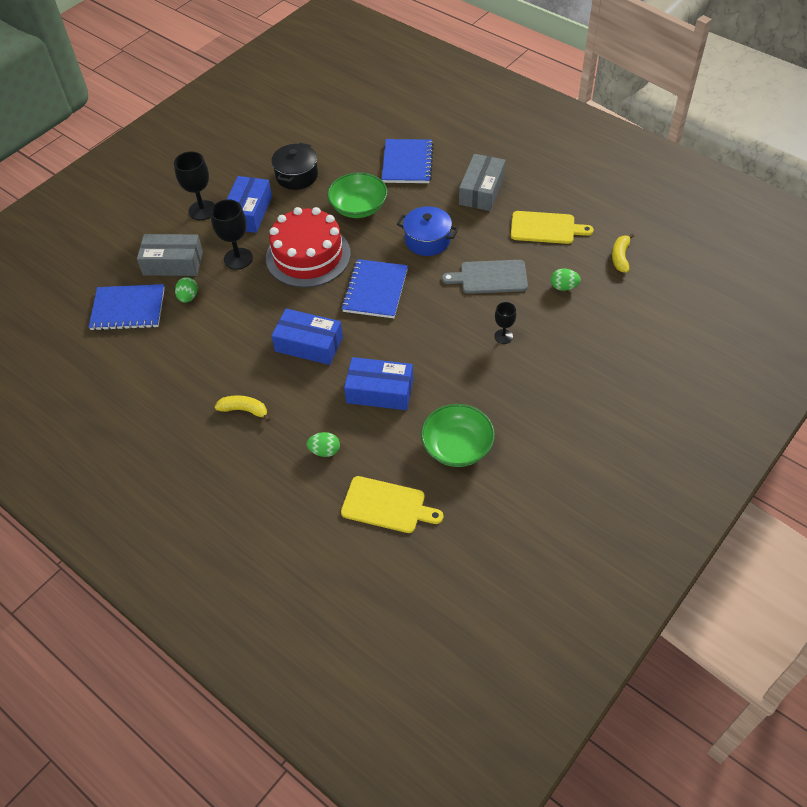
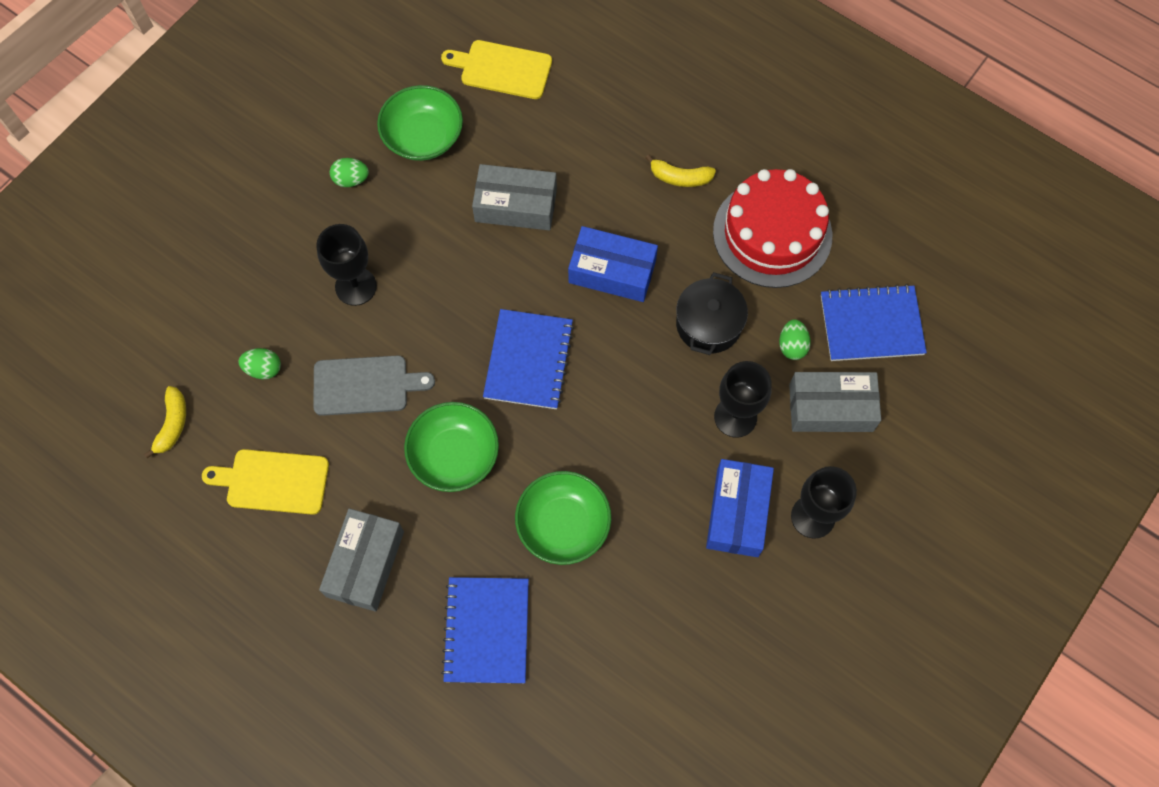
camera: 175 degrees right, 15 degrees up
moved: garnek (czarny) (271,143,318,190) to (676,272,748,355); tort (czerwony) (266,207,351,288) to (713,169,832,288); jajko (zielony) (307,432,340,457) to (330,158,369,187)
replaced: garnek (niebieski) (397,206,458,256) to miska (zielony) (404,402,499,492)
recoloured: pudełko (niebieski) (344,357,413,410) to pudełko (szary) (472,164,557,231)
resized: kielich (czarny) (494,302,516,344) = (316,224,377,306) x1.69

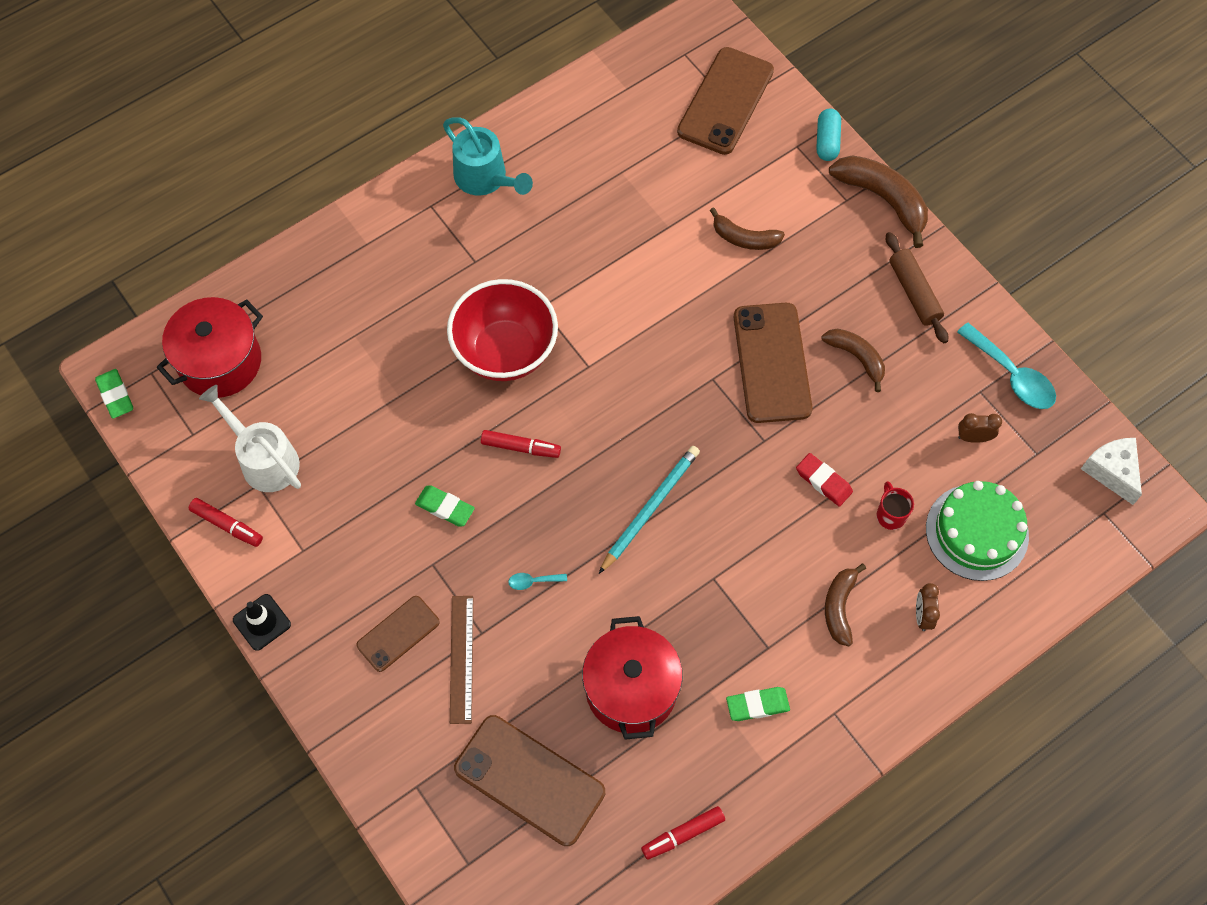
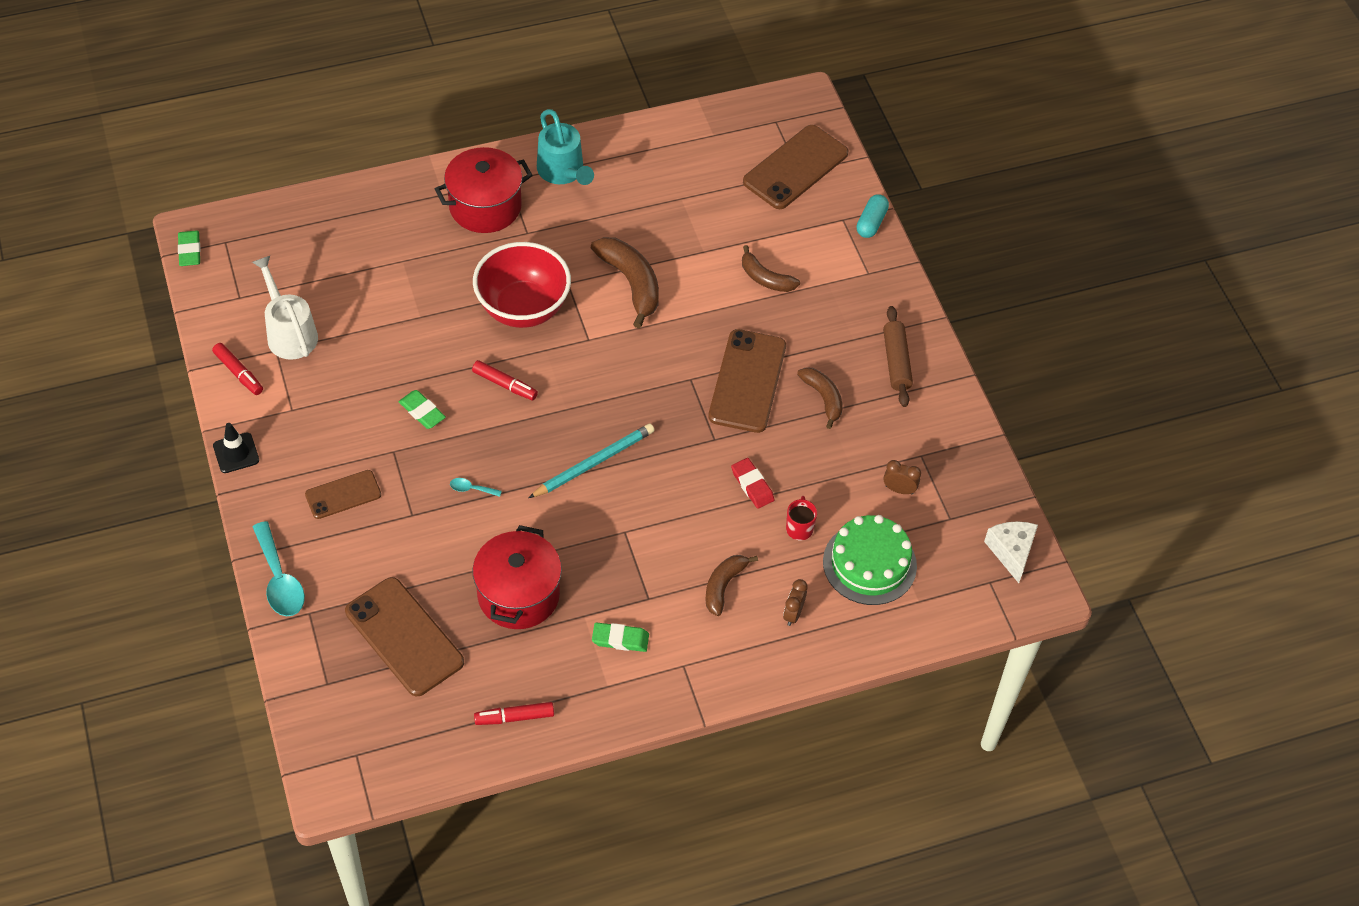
camera: 15 degrees right, 10 degrees down
removed: linijka (brązowy) (450,596,473,724)
moved: banan (brązowy) (829,155,928,248) to (591,237,659,328); garnek (czerwony) (157,297,263,398) to (435,147,533,233); łyżka (turkusowy) (957,323,1056,409) to (253,521,305,616)

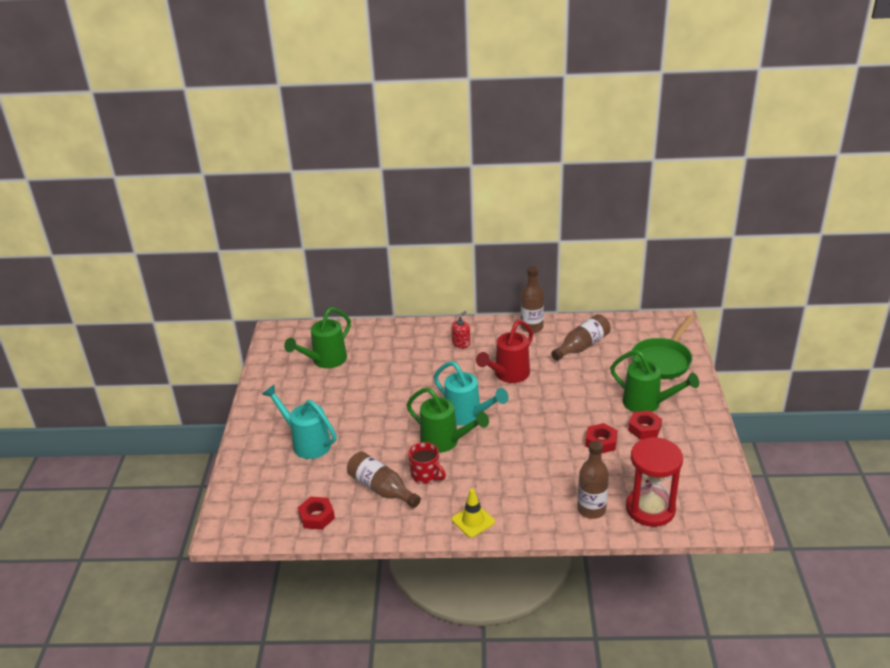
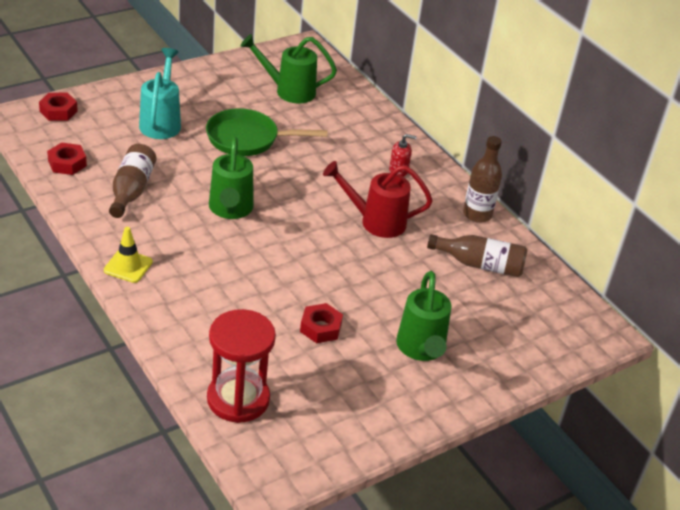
camera: 50 degrees right, 5 degrees up
removed: konewka (turkusowy) (433,361,508,426); butelka (brązowy) (577,441,609,519); kubek (czerwony) (408,442,446,484)
moved: patelnia (zielony) (631,316,694,379) to (206,108,328,156); nakrętka (czerwony) (628,410,662,440) to (39,93,78,121)

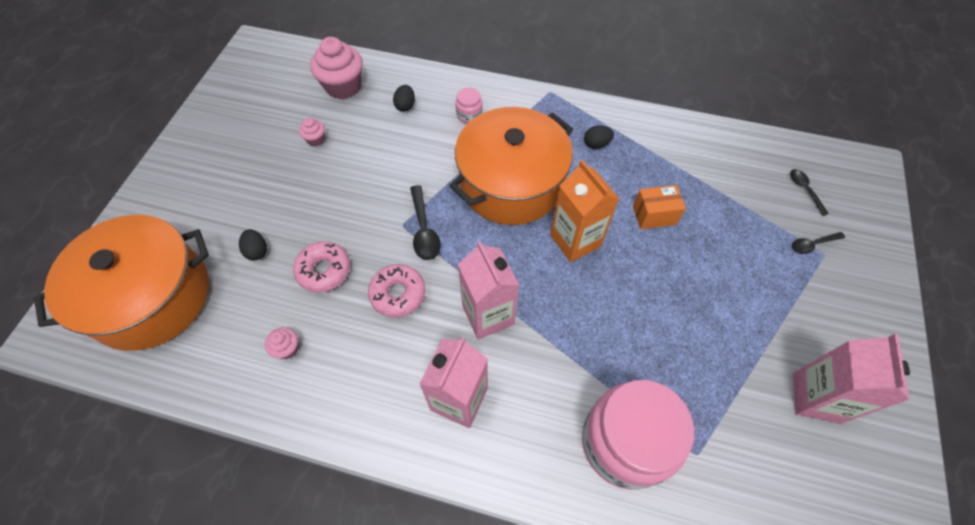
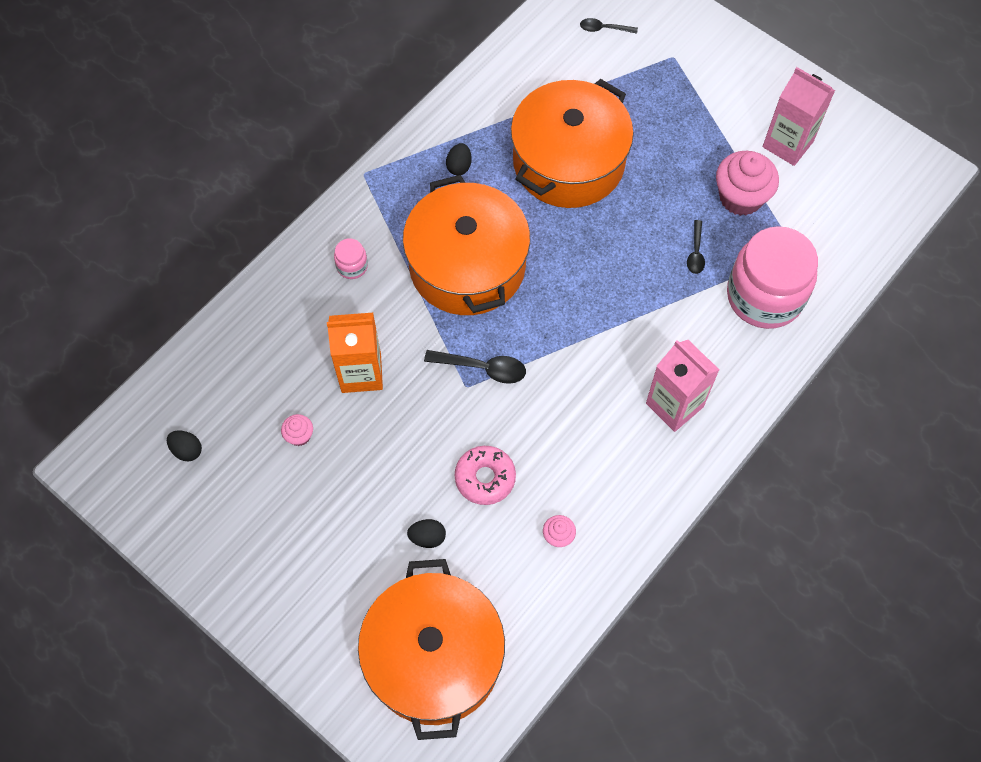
camera: 65 degrees left, 5 degrees up
removed: karton mleka (różowy) (458,241,520,340); donut (różowy) (368,264,425,318)
moved: muffinka (różowy) (310,37,363,99) to (716,151,779,216); jajko (czarny) (393,85,415,112) to (167,430,202,461); karton mleka (pomarańczowy) (550,160,619,262) to (327,313,383,393); łyżka (czarny) (792,232,845,254) to (687,220,705,274)
replaced: pudełko (pomarańczowy) (633,185,686,229) to garnek (pomarańczowy) (511,79,634,208)

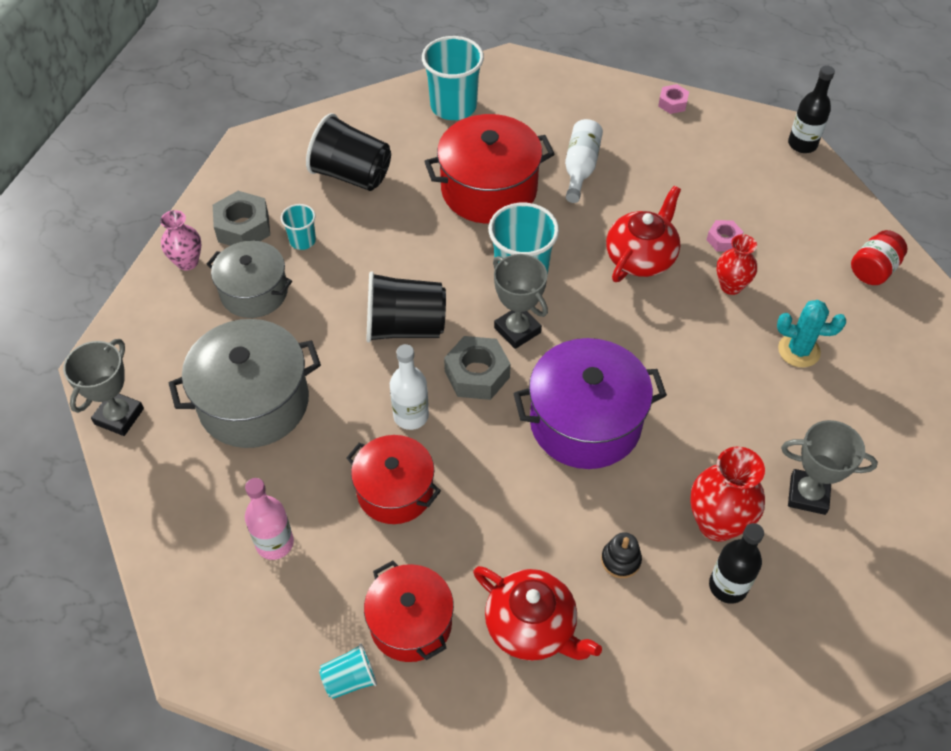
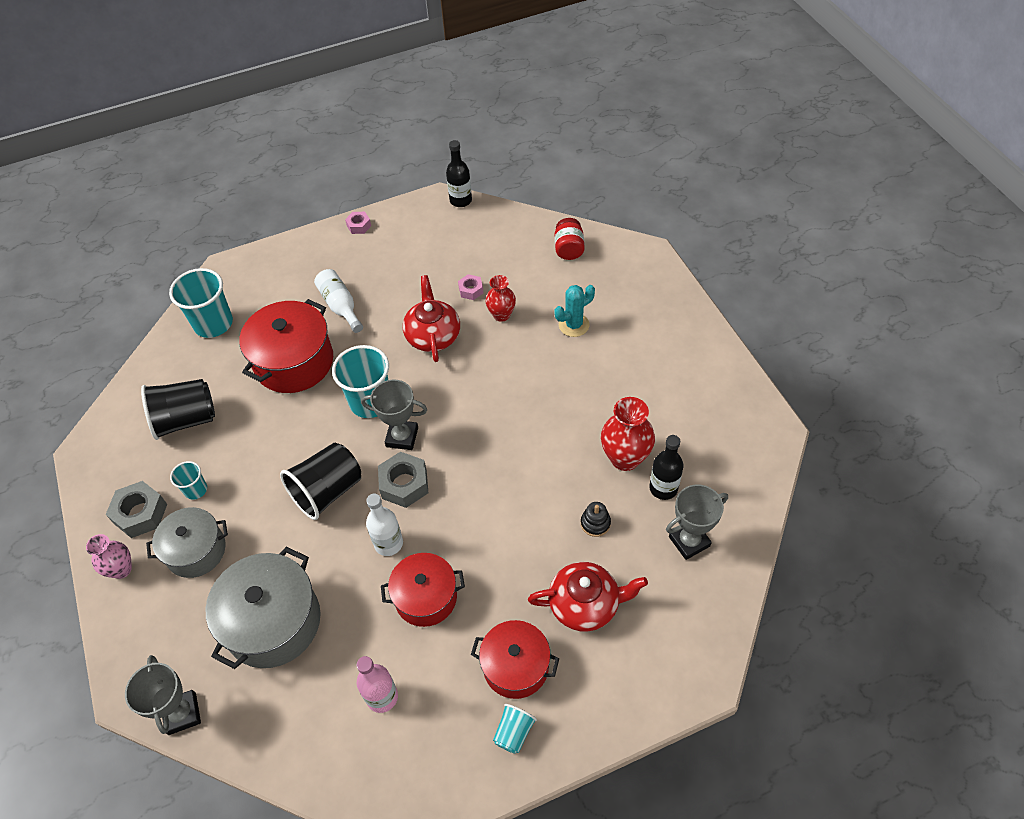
camera: 40 degrees left, 0 degrees up
removed: garnek (fioletowy) (513,338,667,469)
moved: puchar (szary) (781,420,878,515) to (666,484,728,560)

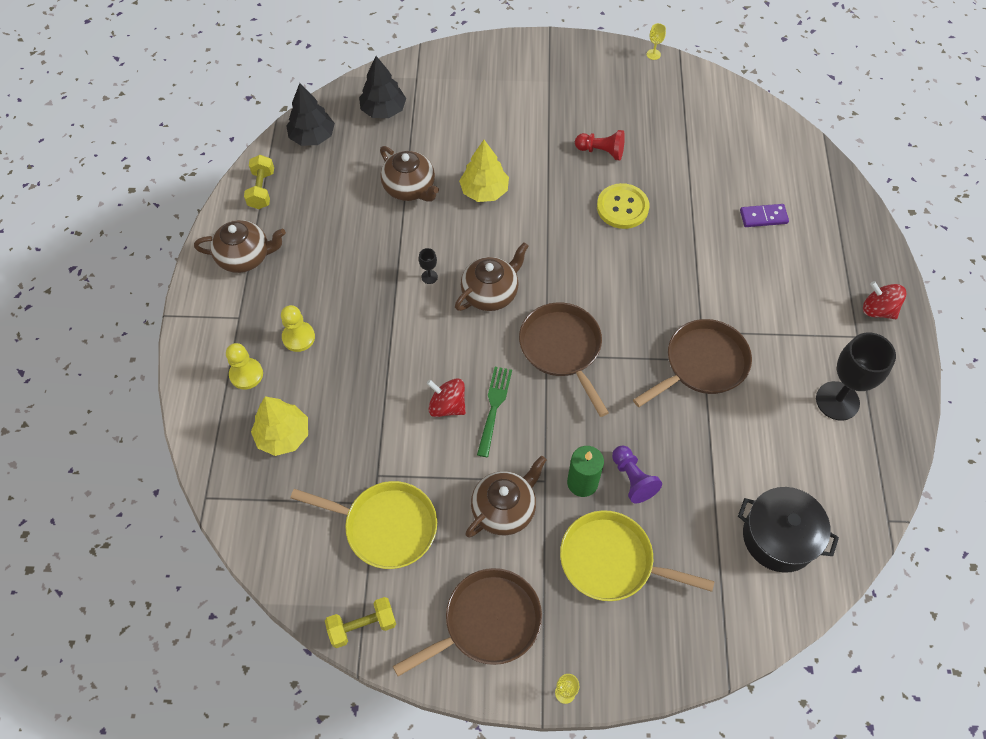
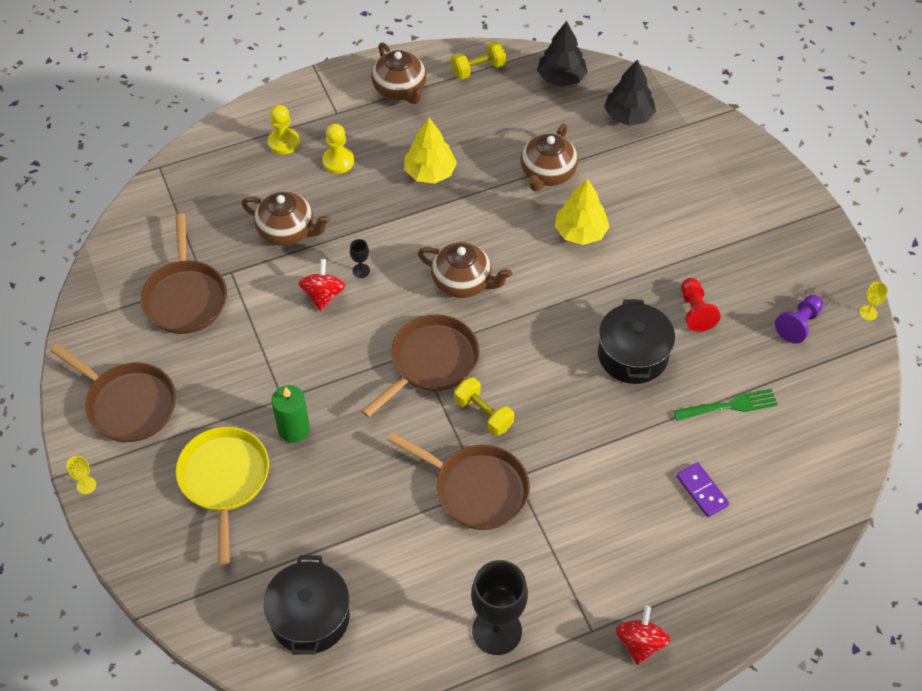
camera: 65 degrees right, 5 degrees down
moved: kielich (czarny) (419,248,438,284) to (350,239,370,278); widelec (zielony) (477,367,512,457) to (673,388,778,421); drzewko (żółty) (251,396,308,456) to (405,118,457,184); pionek (fioletowy) (612,445,662,503) to (775,295,823,344); imbryk (brązowy) (465,456,547,537) to (242,191,331,246); hantel (żółty) (325,597,396,648) to (454,377,514,436)
replaced: guzik (żółty) (597,183,649,229) to garnek (czarny) (598,300,675,384)
recoloured: patelnia (żółty) (290,481,437,569) to patelnia (brązowy) (141,214,227,334)

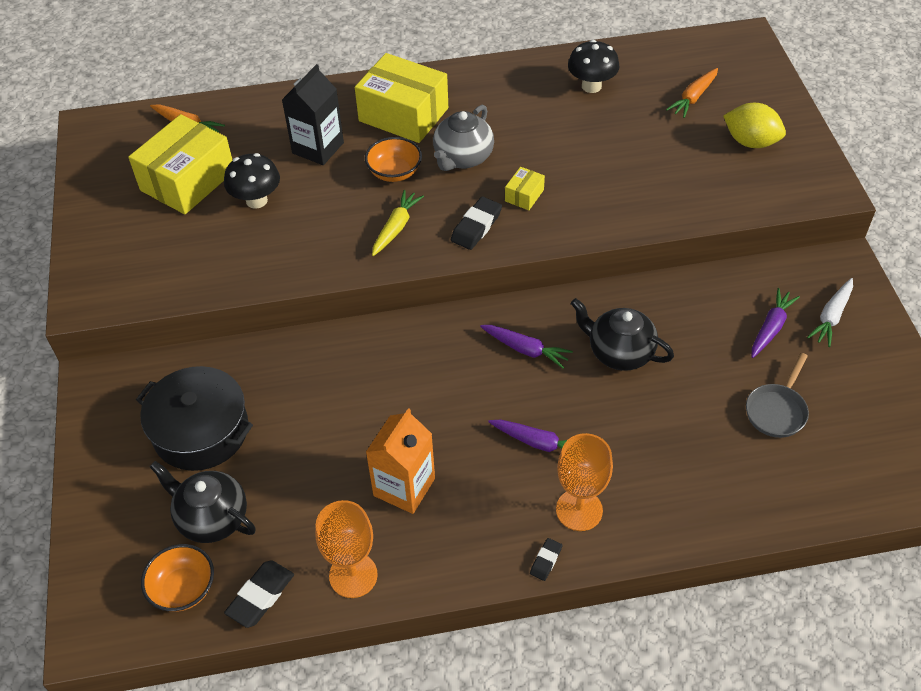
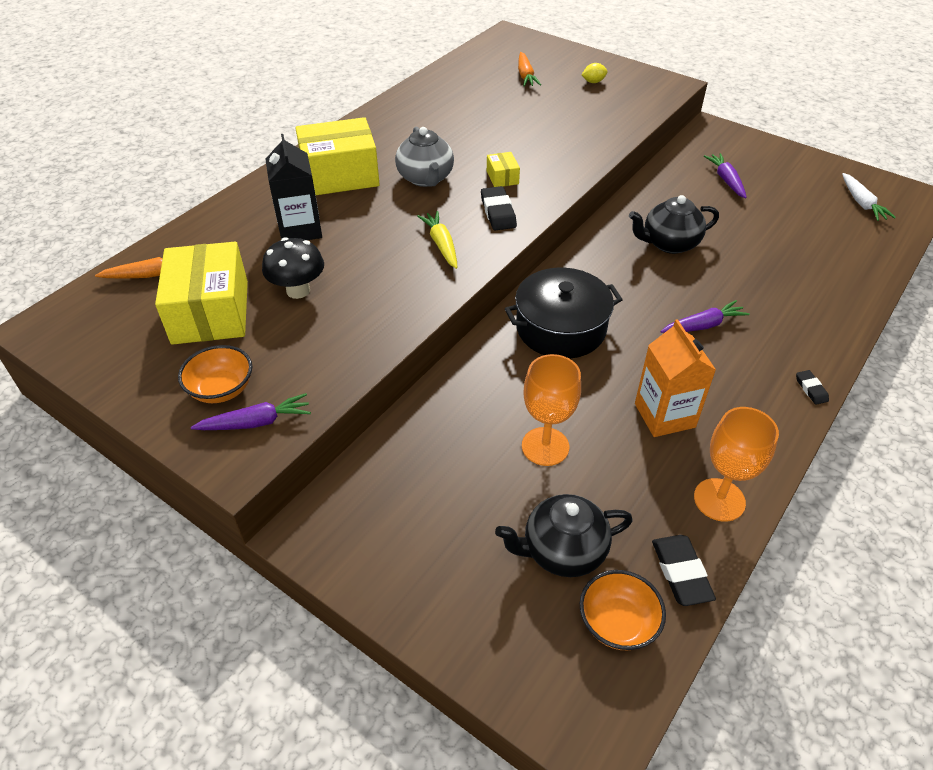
camera: 45 degrees left, 5 degrees down
removed: grzyb (czarny) (568,40,619,93); patelnia (szary) (746,353,809,438)
moved: miska (pomarańczowy) (365,137,422,182) to (178,345,252,403); marchewka (biały) (807,278,853,347) to (842,173,896,221); marchewka (fioletowy) (480,325,573,369) to (191,393,311,430); garnek (czarny) (136,366,253,471) to (505,268,623,359); kielich (pomarańczowy) (556,433,613,531) to (522,354,581,466)
resized: cytryna (żółty) (723,103,786,148) = (582,63,608,83) x0.53

